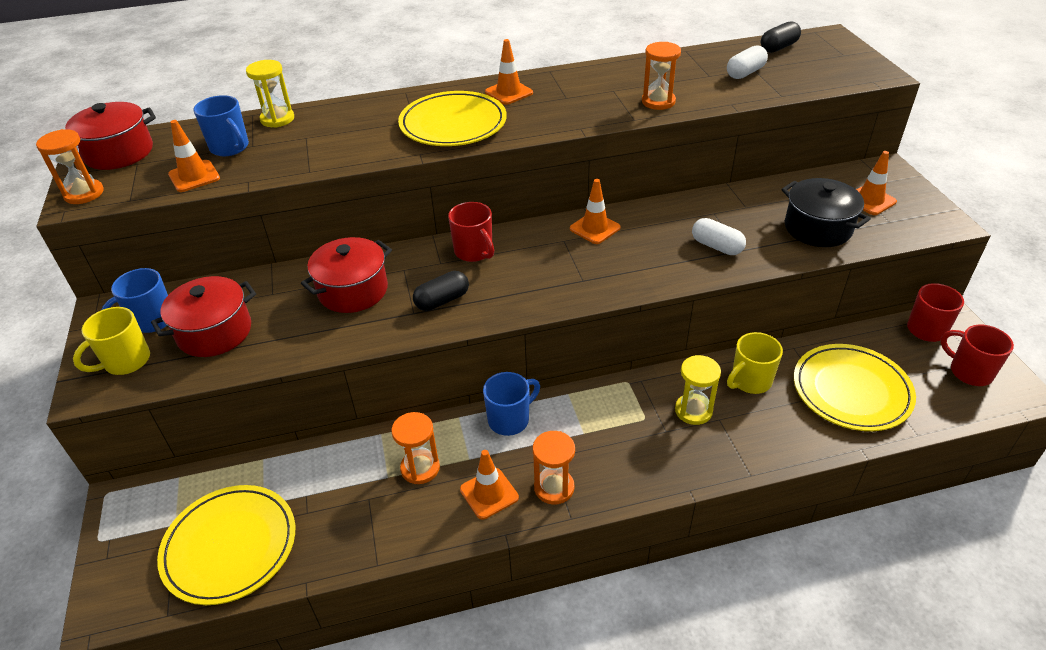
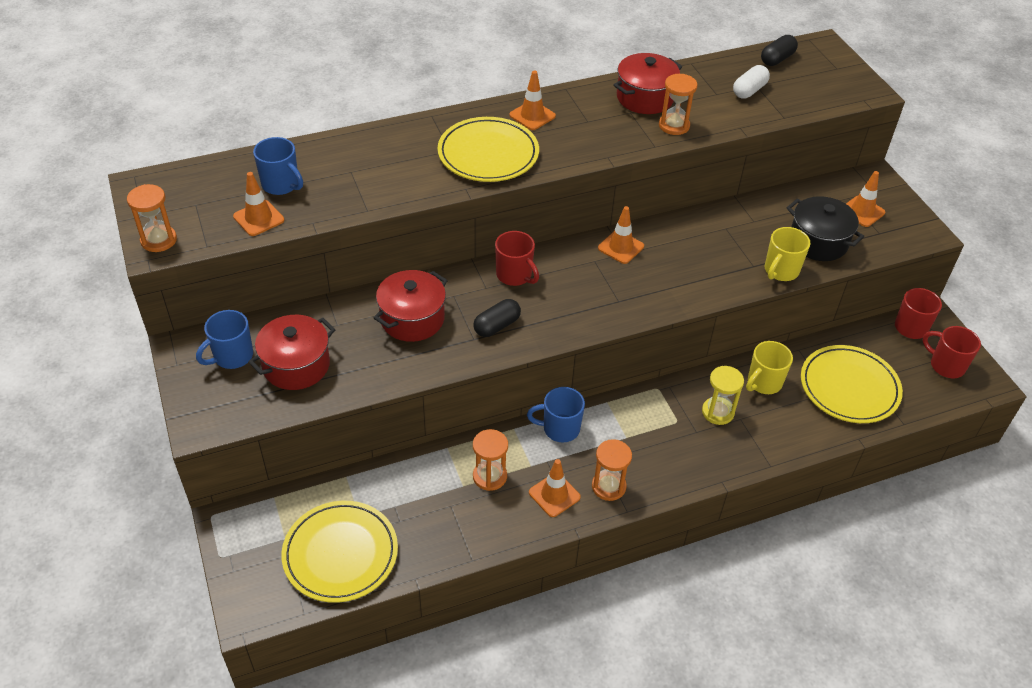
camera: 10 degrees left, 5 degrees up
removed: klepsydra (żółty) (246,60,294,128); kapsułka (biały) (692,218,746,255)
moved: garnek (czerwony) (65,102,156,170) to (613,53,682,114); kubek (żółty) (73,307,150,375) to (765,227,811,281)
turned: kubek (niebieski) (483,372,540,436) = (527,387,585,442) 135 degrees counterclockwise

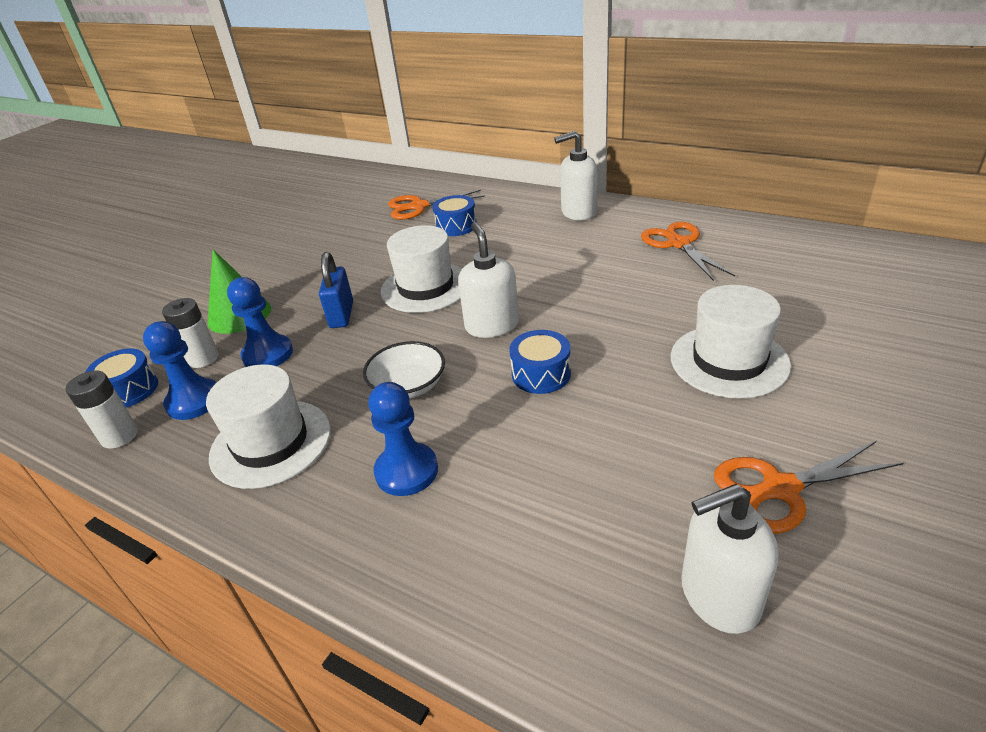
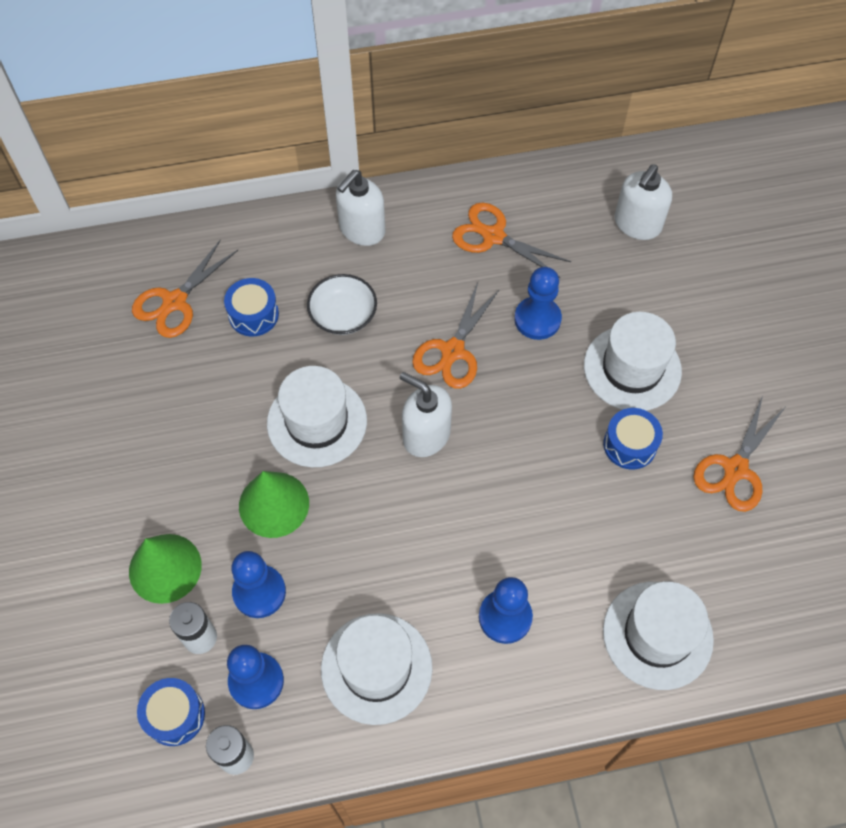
camera: 45 degrees left, 25 degrees up
added: pionek (niebieski) (514,267,562,340); nożyczki (pomarańczowy) (412,282,500,389); kapelusz (biały) (603,582,714,690)
moved: bęben (niebieski) (509,330,571,394) to (603,408,663,470); miska (biały) (363,341,445,399) to (307,274,377,335); dozownik mydła (biały) (681,484,778,634) to (615,164,672,240)
replaced: kłódka (niebieski) (319,252,353,328) to stożek (zielony) (239,471,309,538)

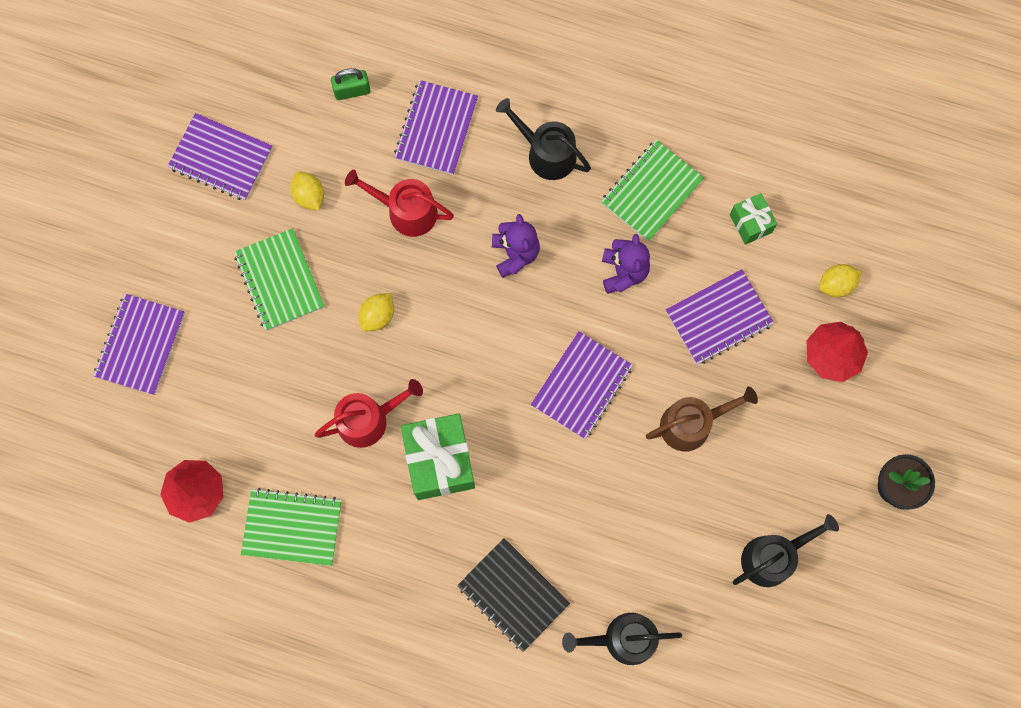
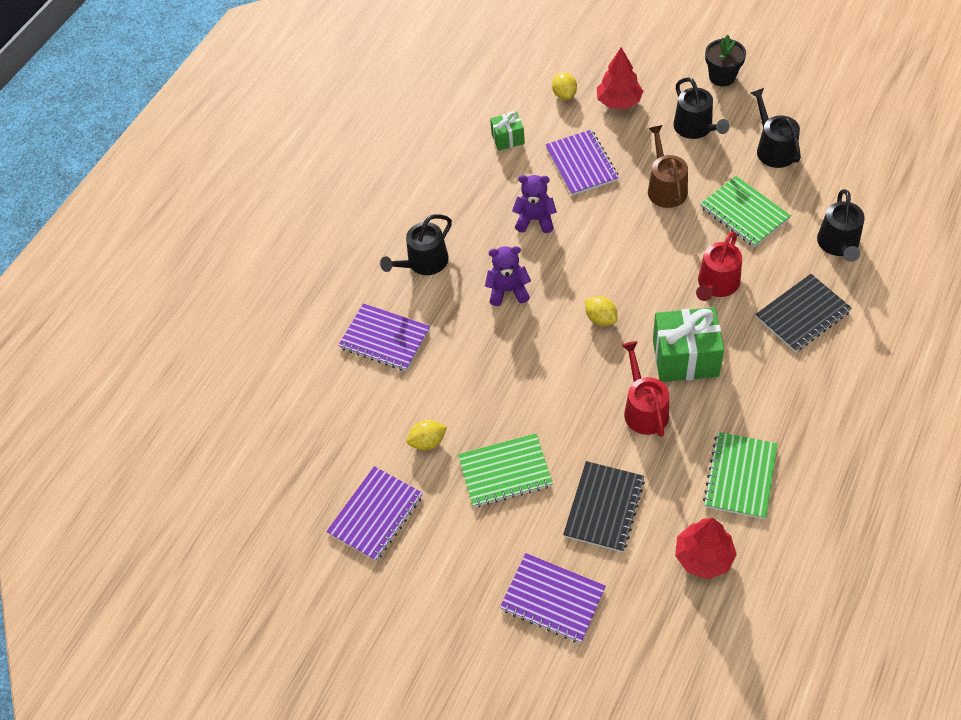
camera: 75 degrees left, 20 degrees down
removed: kłódka (zielony) (331,68,371,100); zeszyt (fioletowy) (531,331,633,439)
added: konewka (czarny) (674,77,729,139); zeszyt (czarny) (563,461,645,552)
moved: zeszyt (zielony) (601,139,704,242) to (700,176,791,247); konewka (czerwony) (345,169,454,237) to (696,232,742,301); cytryna (żółty) (359,293,394,331) to (585,296,618,326)

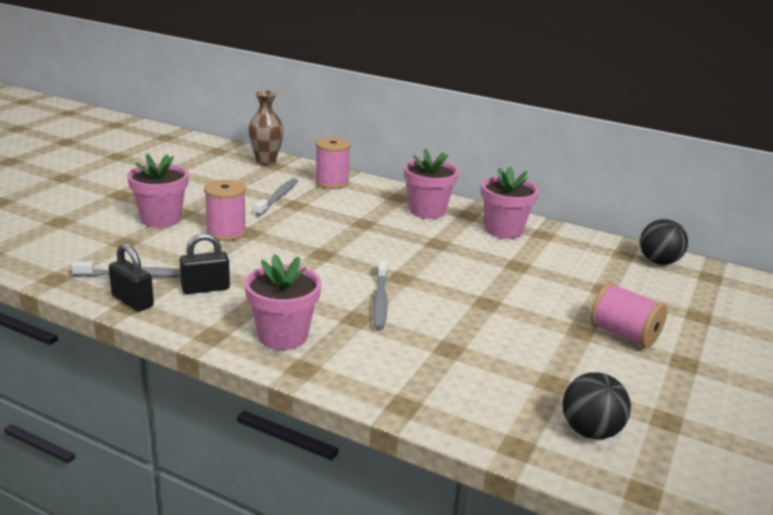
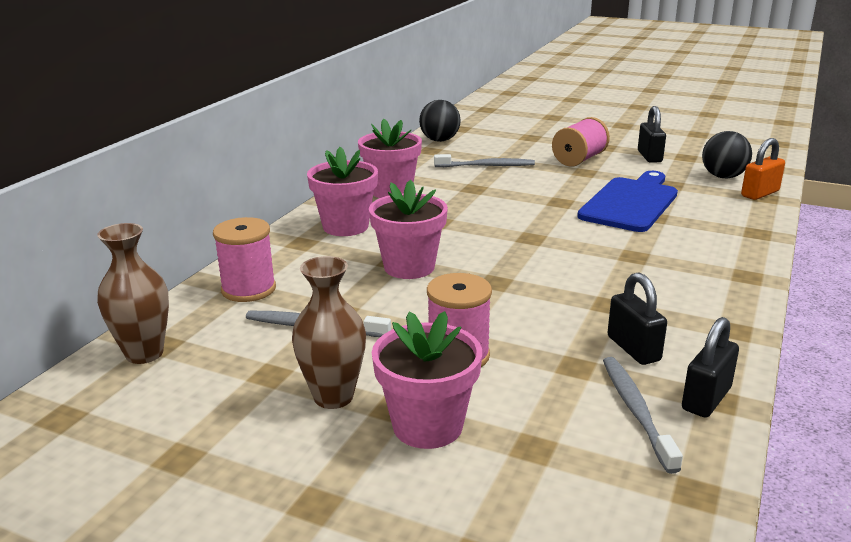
camera: 90 degrees left, 0 degrees up
added: kłódka (czarny) (638,106,666,163); kłódka (pomarańczowy) (741,138,785,200); deska do krojenia (niebieski) (577,171,678,232); wazon (brązowy) (292,256,366,409)
moved: doniczka (różowy) (244,254,321,350) to (369,180,448,279); szczoteczka do zębów (szary) (373,260,388,330) to (434,154,535,167)

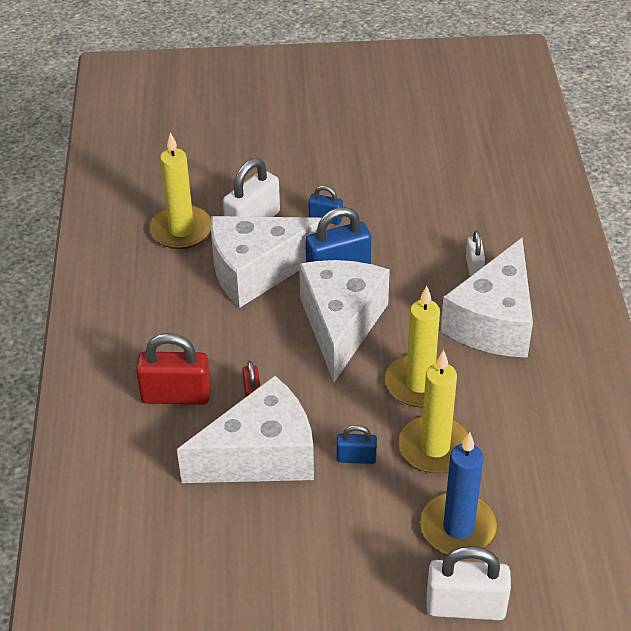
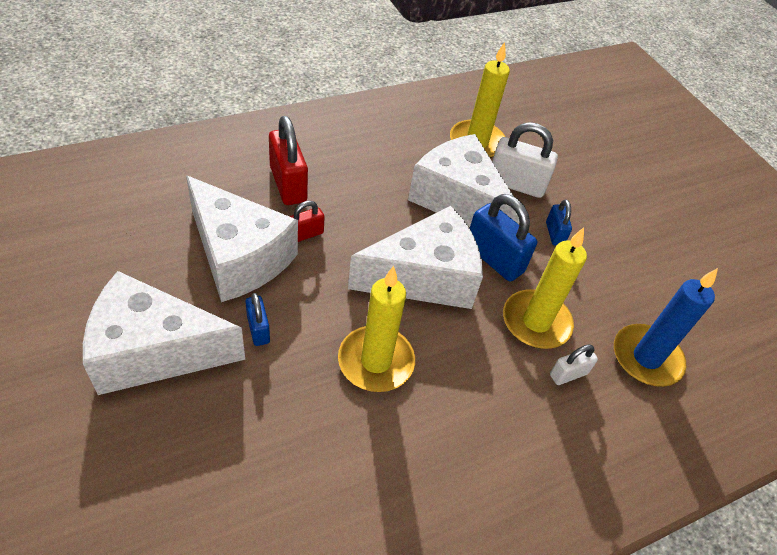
camera: 60 degrees right, 5 degrees up
removed: kłódka (biały) (426,546,511,620)
moved: ser (biały) (441,238,533,358) to (83,271,245,395); świeca (żółty) (399,350,469,473) to (503,227,587,349); świeca (niebieski) (420,432,499,554) to (614,268,718,387)

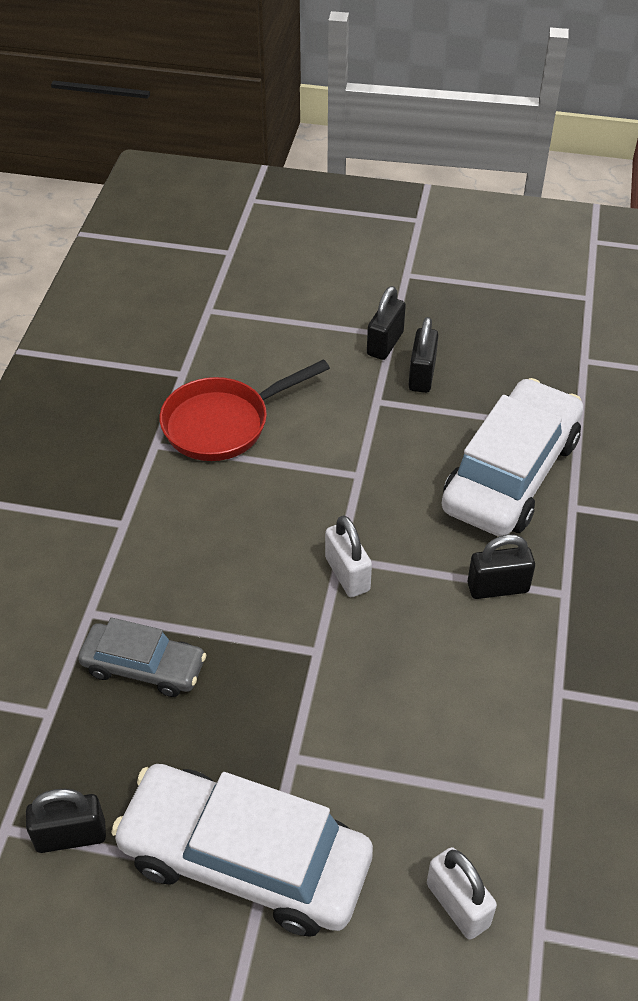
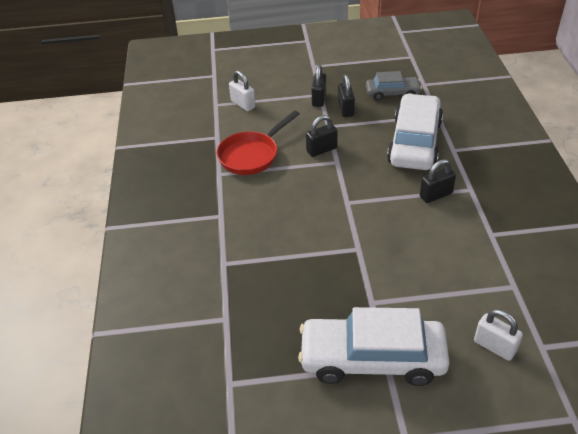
camera: 15 degrees left, 5 degrees down
moved: kłódka (biały) (325,515,372,597) to (229,71,256,111); samochód (szary) (78,618,207,697) to (366,71,422,101); kłódka (czarny) (26,789,106,853) to (306,115,338,157)

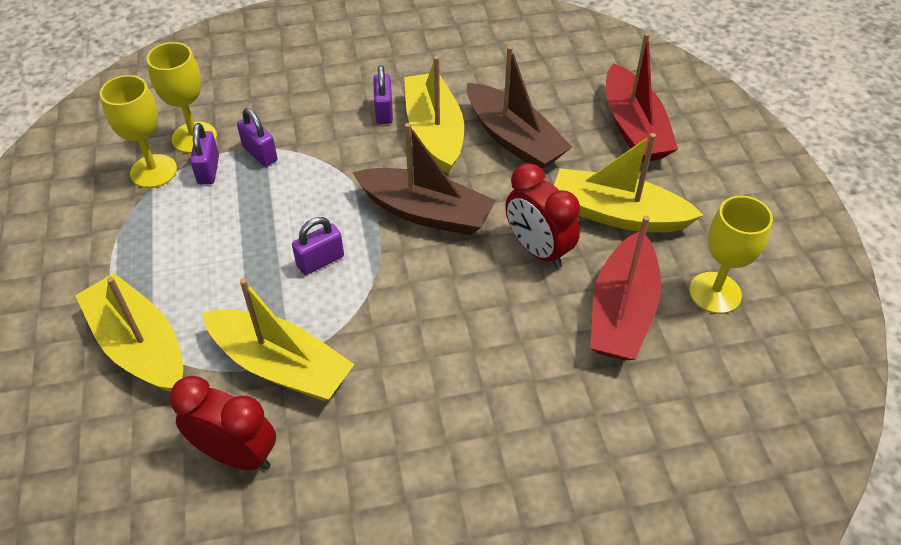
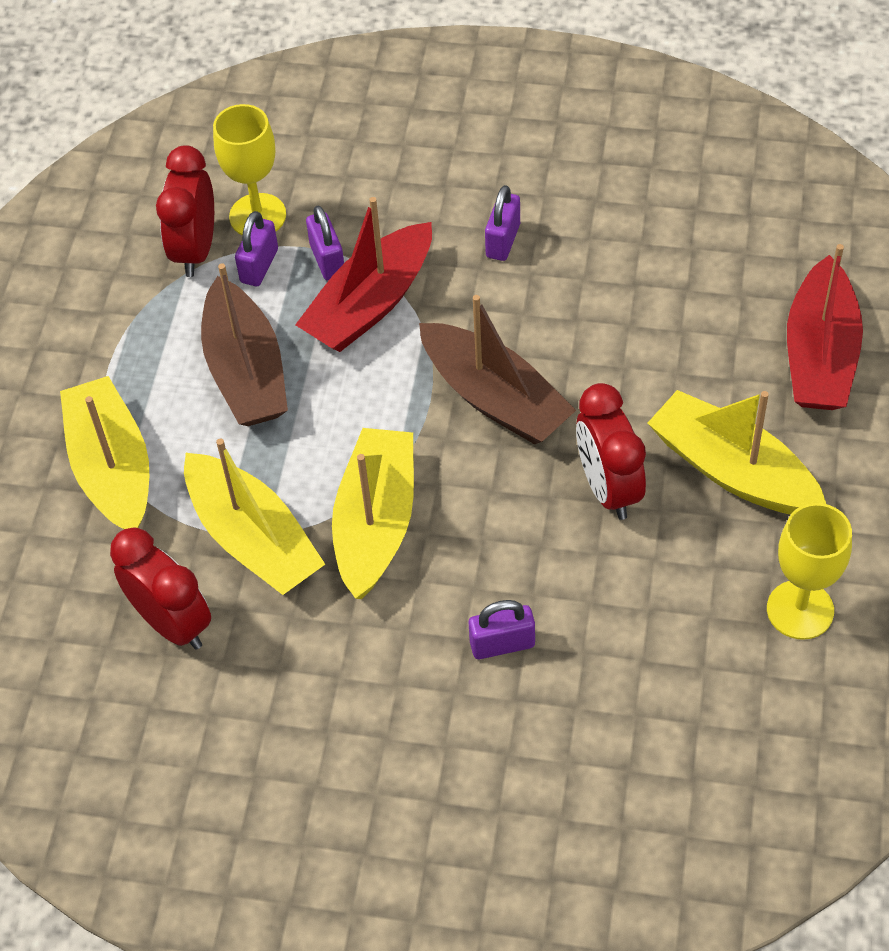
camera: 25 degrees right, 5 degrees up
moved: łódka (brązowy) (467,46,572,169) to (201,264,288,426); łódka (żółty) (404,56,464,174) to (332,428,414,599); łódka (czerwony) (590,216,661,360) to (295,197,432,352); kłódka (fioletowy) (292,217,344,275) to (469,600,535,659)
replaced: kielich (żółty) (100,75,177,188) to budzik (czerwony) (156,145,214,277)

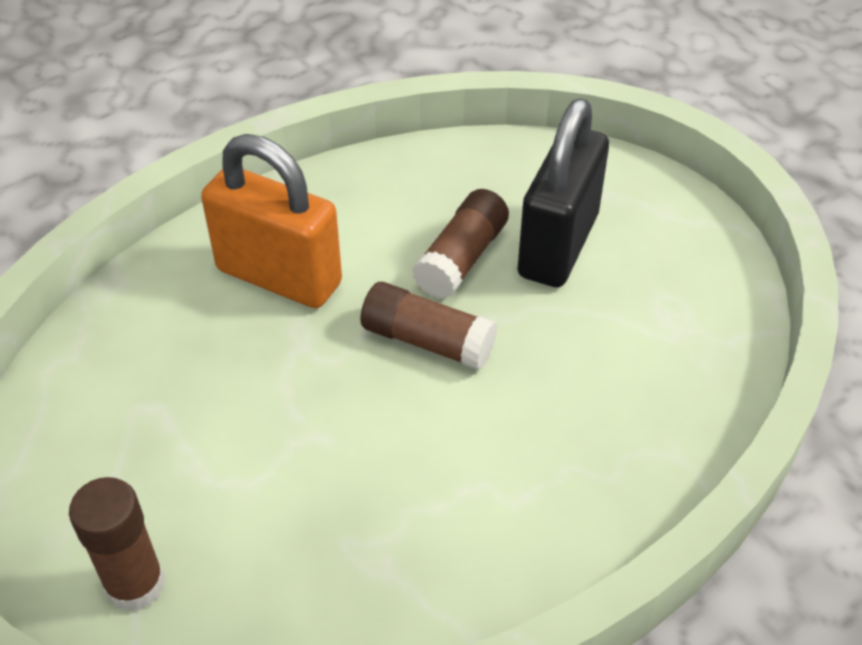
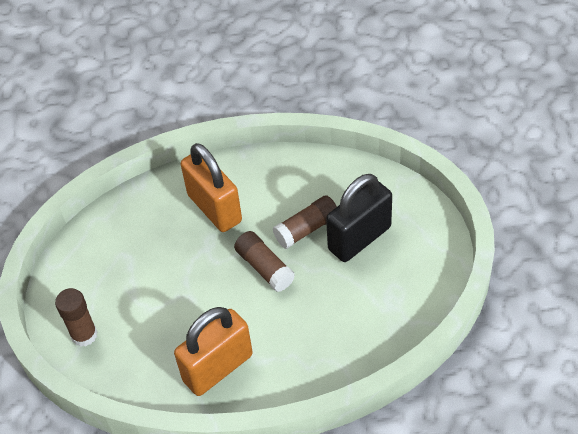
camera: 30 degrees right, 5 degrees up
added: kłódka (pomarańczowy) (174,307,253,396)

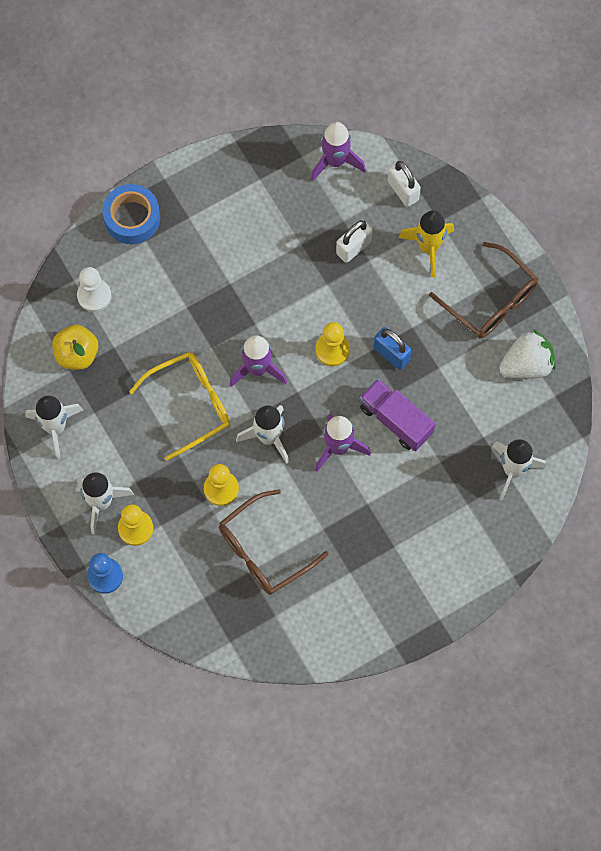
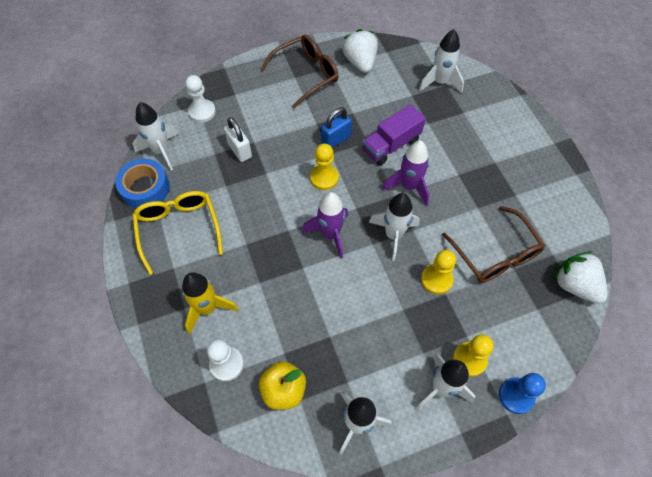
camera: 80 degrees left, 10 degrees down
added: truskawka (biały) (554,251,607,304)
moved: taśma klejąca (niebieski) (102,184,160,244) to (115,159,170,209); rakieta (żółty) (399,210,454,278) to (182,272,238,334); okulary (żółty) (129,352,230,461) to (133,191,223,275)
replaced: kłódka (biały) (388,161,421,207) to pionek (biały) (185,75,216,123)
recoloured: rakieta (fioletowy) (311,122,366,182) to rakieta (biały) (133,102,178,170)

